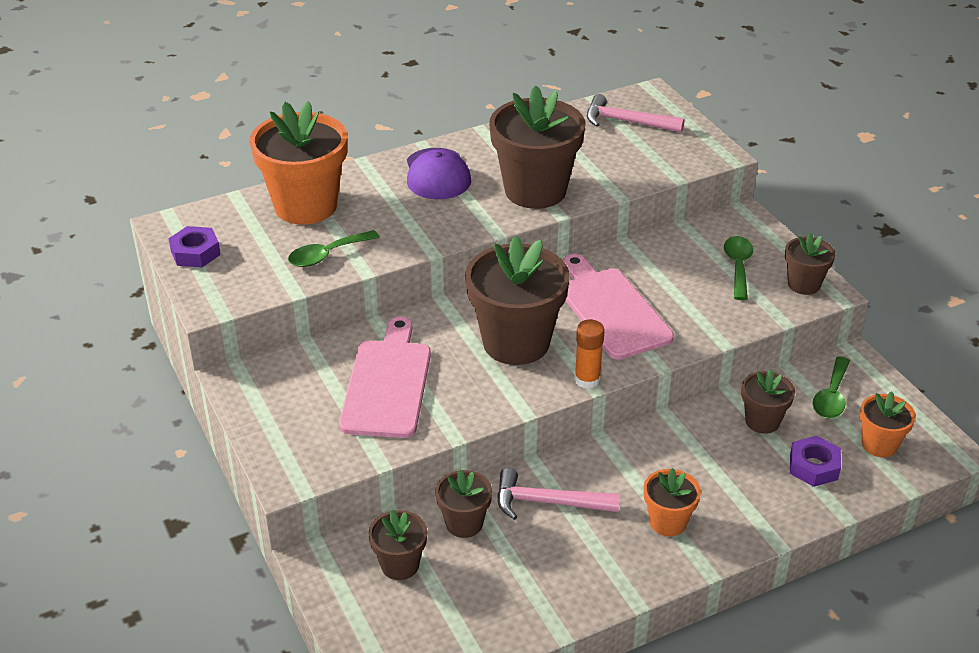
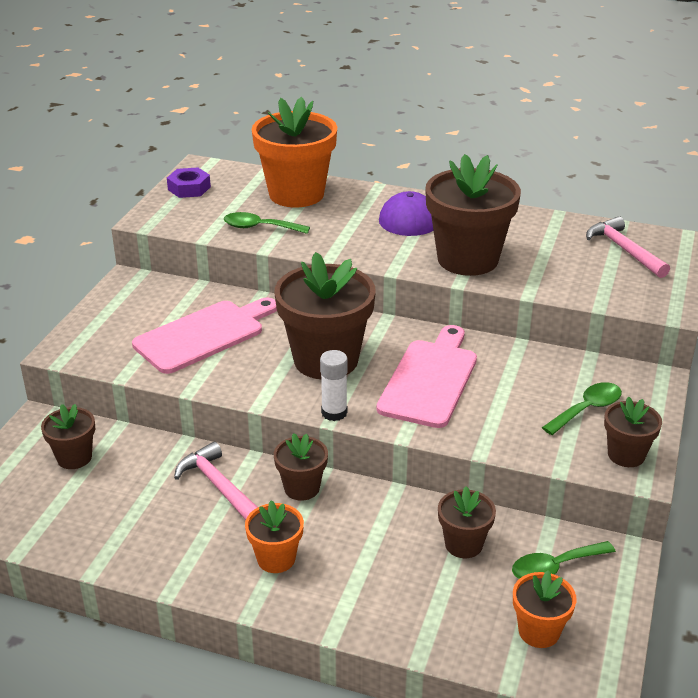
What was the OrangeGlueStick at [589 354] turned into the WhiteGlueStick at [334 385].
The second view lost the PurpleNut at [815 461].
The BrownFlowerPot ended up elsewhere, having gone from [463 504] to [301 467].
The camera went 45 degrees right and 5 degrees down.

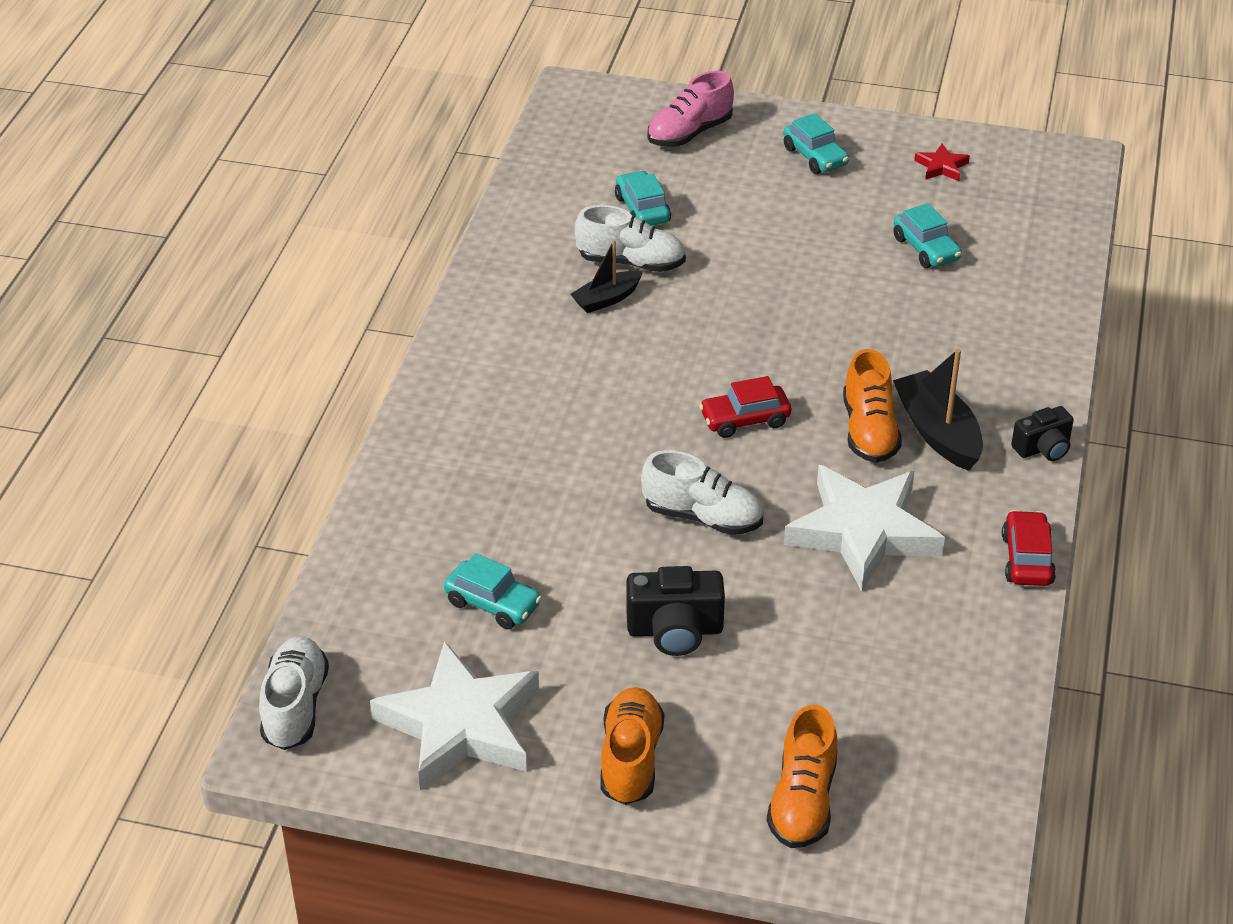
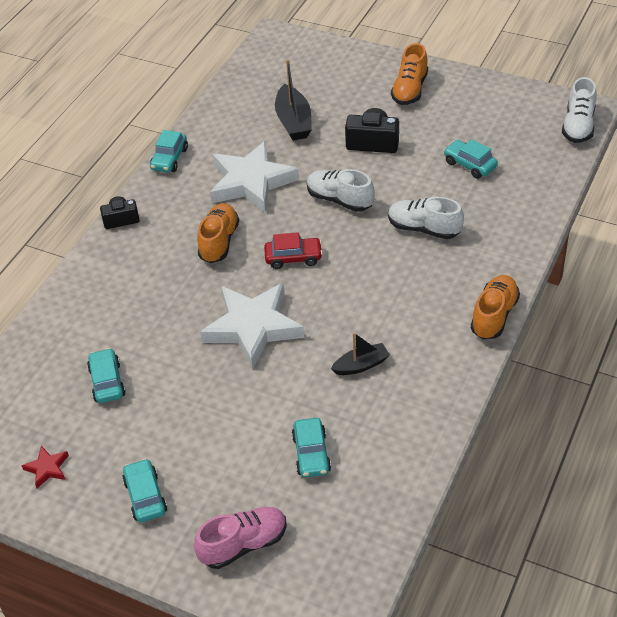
The WhiteShoe ended up elsewhere, having gone from [630 238] to [426 218].
The BlackBoat ended up elsewhere, having gone from [938 410] to [293 99].
What was the RedCar at [1029 548] turned into the TurquoiseCar at [169 151].
The WhiteStar ended up elsewhere, having gone from [454 716] to [252 326].
The OrangeShoe ended up elsewhere, having gone from [802 776] to [495 307].
The camera went 165 degrees left and 5 degrees up.

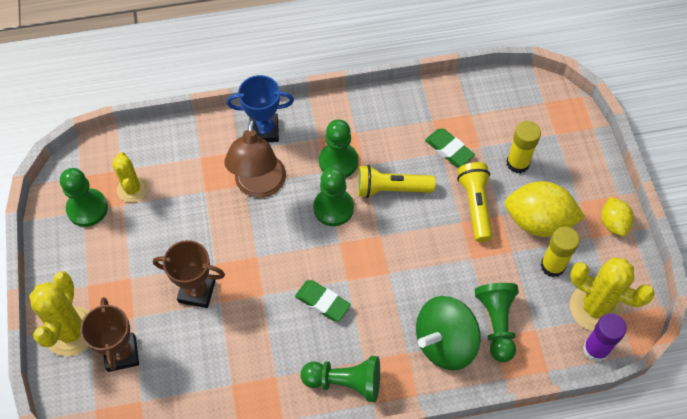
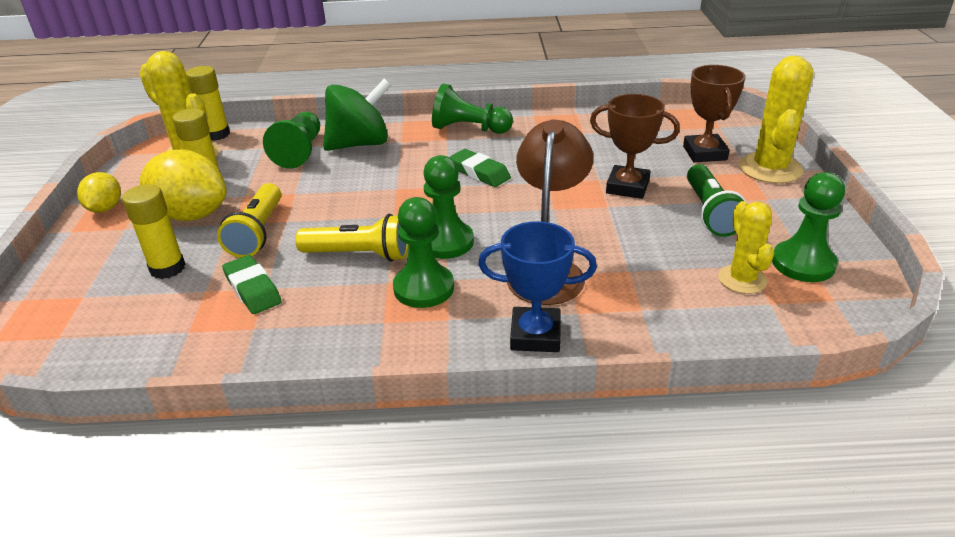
What was the PurpleGlueStick at [605 337] turned into the YellowGlueStick at [208 103].
The second view gained the GreenFlashlight at [716 200].
The camera went 170 degrees left and 25 degrees down.

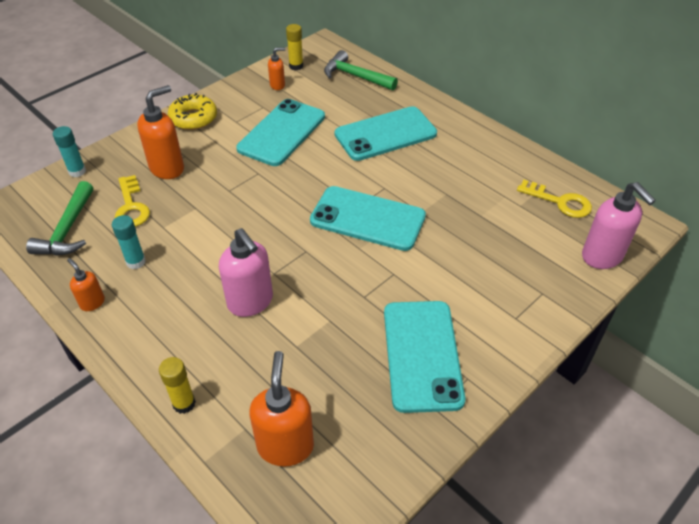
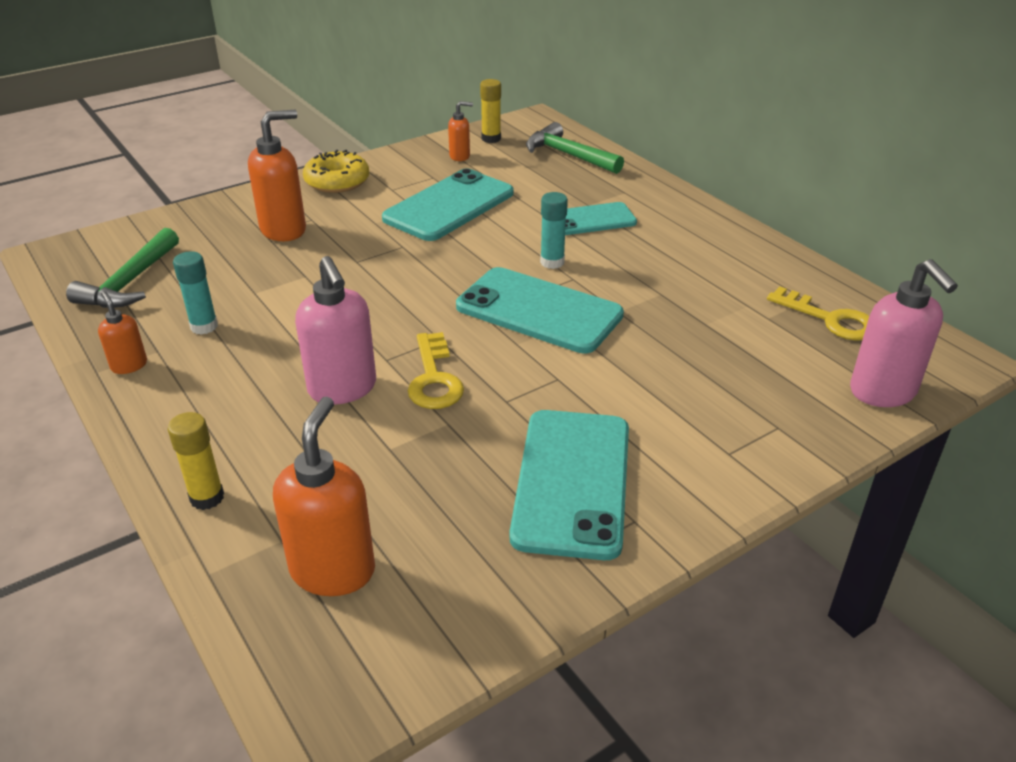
The size of the TurquoisePhone at [386 133] changed by a factor of 0.61.
The TurquoiseGlueStick ended up elsewhere, having gone from [69 151] to [554 230].
The YellowKey ended up elsewhere, having gone from [132 201] to [436 370].
The camera went 10 degrees right and 10 degrees down.

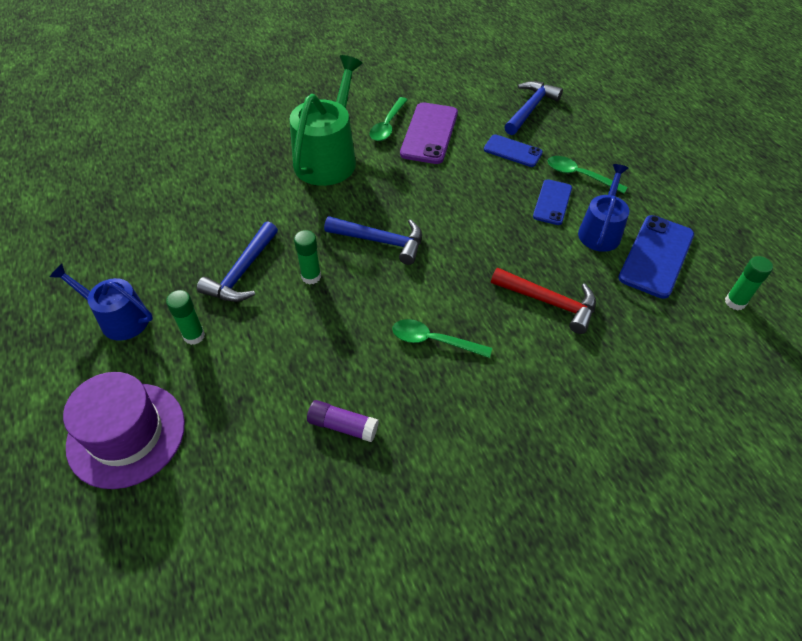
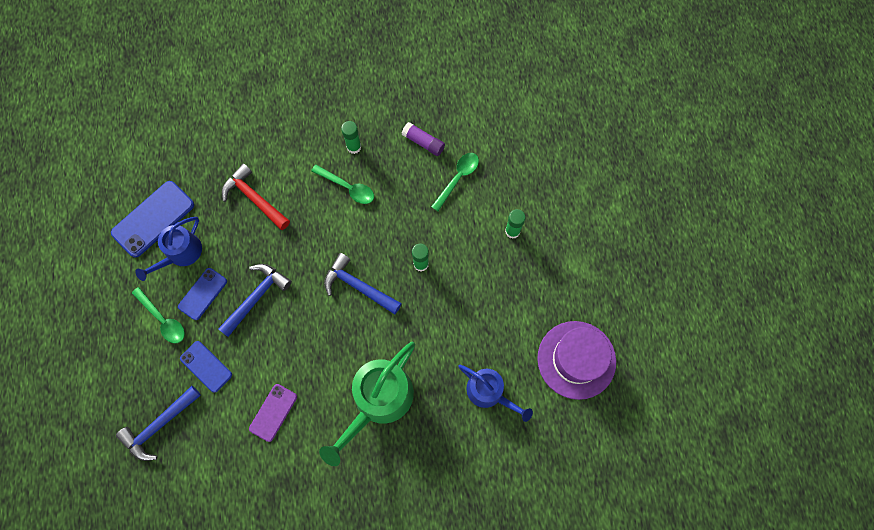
The GreenSpoon ended up elsewhere, having gone from [388 119] to [455 182].
The size of the PurplePhone at [429 133] changed by a factor of 0.62.
The BlueHammer ended up elsewhere, having gone from [237 261] to [255 300].
The GreenGlueStick ended up elsewhere, having gone from [749 283] to [351 137].
The BlueWateringCan ended up elsewhere, having gone from [101 302] to [495 393].
The PurpleHat ended up elsewhere, having gone from [124 430] to [576 360].
The camera went 165 degrees left and 20 degrees up.

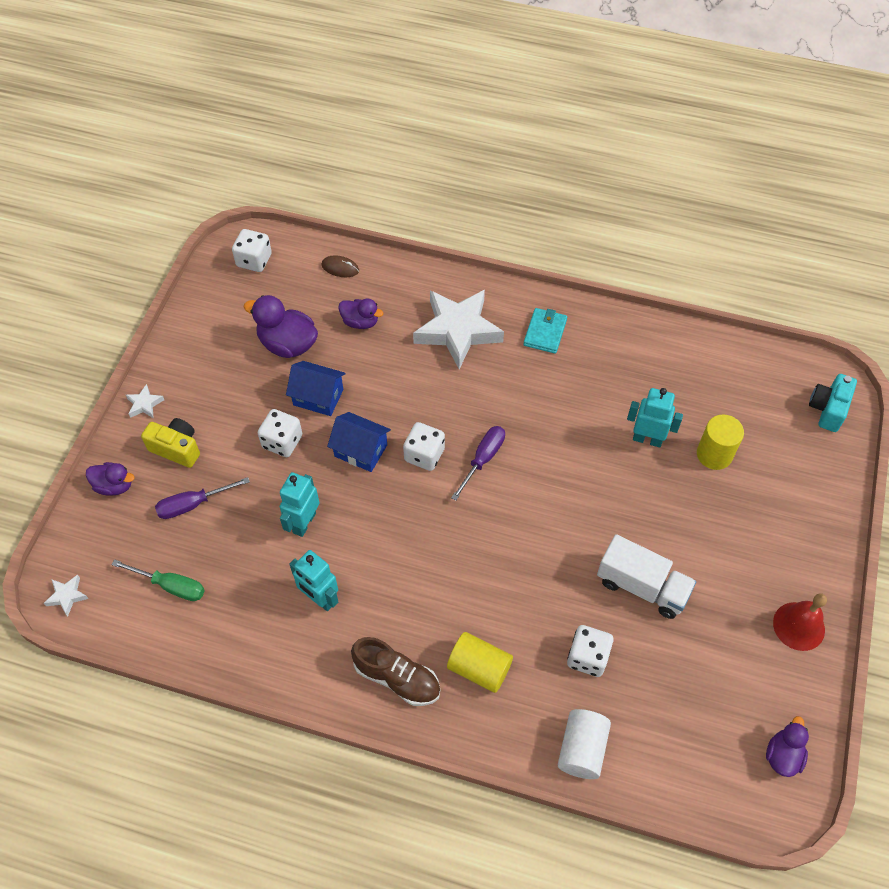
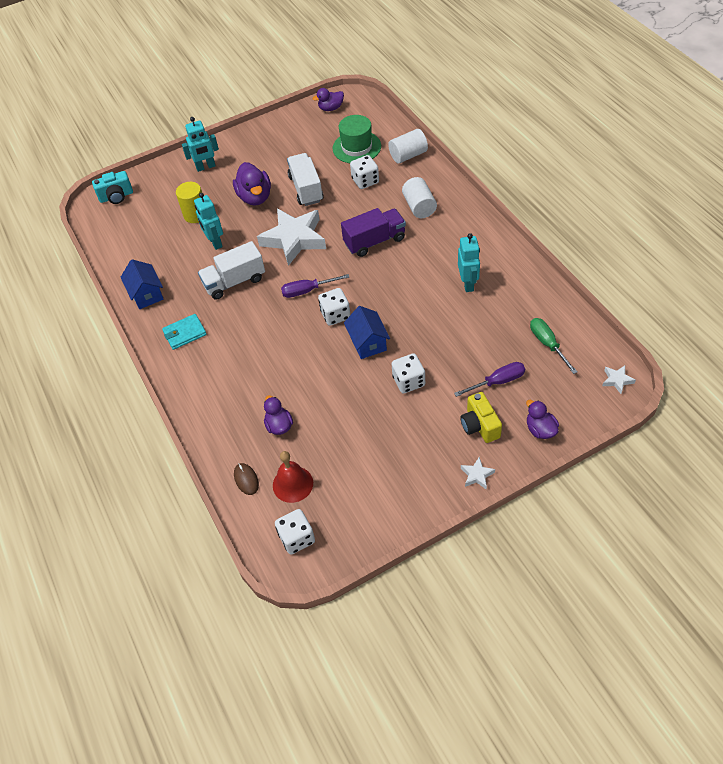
The WhiteStar ended up elsewhere, having gone from [458 329] to [291 237].
The PurpleDuck ended up elsewhere, having gone from [281 326] to [252 184].
The BlueHouse ended up elsewhere, having gone from [316 388] to [142 284].
The TurquoiseRobot ended up elsewhere, having gone from [300 504] to [200 144].
The PurpleScrewdriver at [202 498] ended up facing another way, 45 degrees counterclockwise from before.
The RedBell ended up elsewhere, having gone from [800 622] to [293 477].
What was the YellowCylinder at [480 662] turned into the WhiteCylinder at [419 197].
The second view lost the BrownShoe at [395 671].
The second view gained the GreenHat at [357 139].
The second view gained the PurpleTruck at [373 232].
The second view gained the WhiteTruck at [231 270].
The camera went 130 degrees left and 5 degrees down.

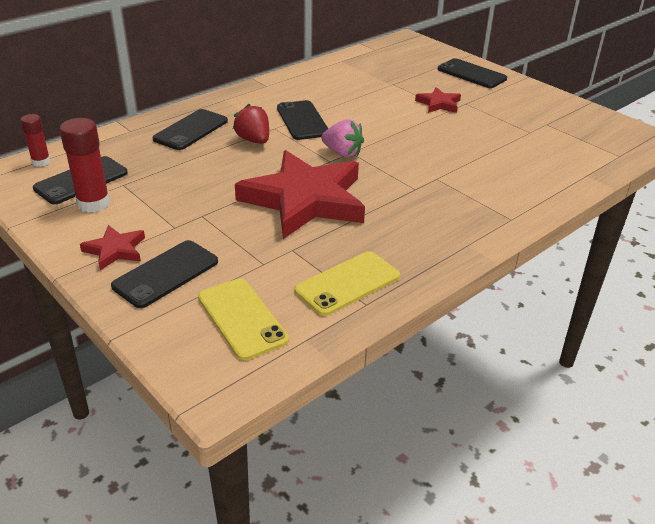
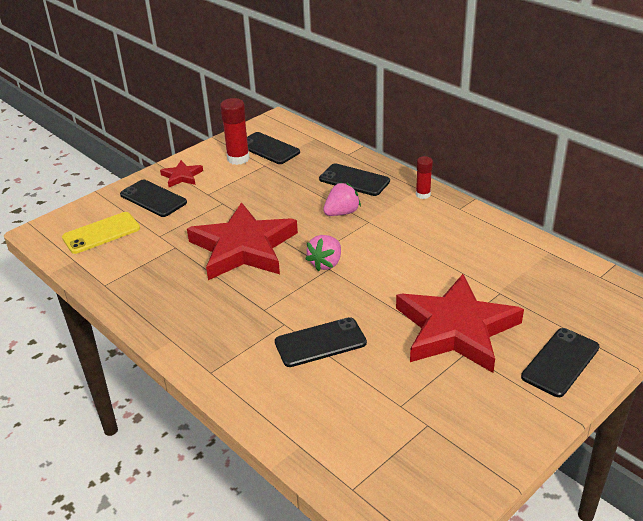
The size of the RedStar at [438 100] changed by a factor of 2.30.
The BlackPhone ended up elsewhere, having gone from [302 120] to [321 342].
What was the RedStrawberry at [251 124] turned into the PinkStrawberry at [342 199].
The RedGlueStick ended up elsewhere, having gone from [36 140] to [424 177].
The second view lost the YellowPhone at [347 283].
The camera went 90 degrees right and 0 degrees up.

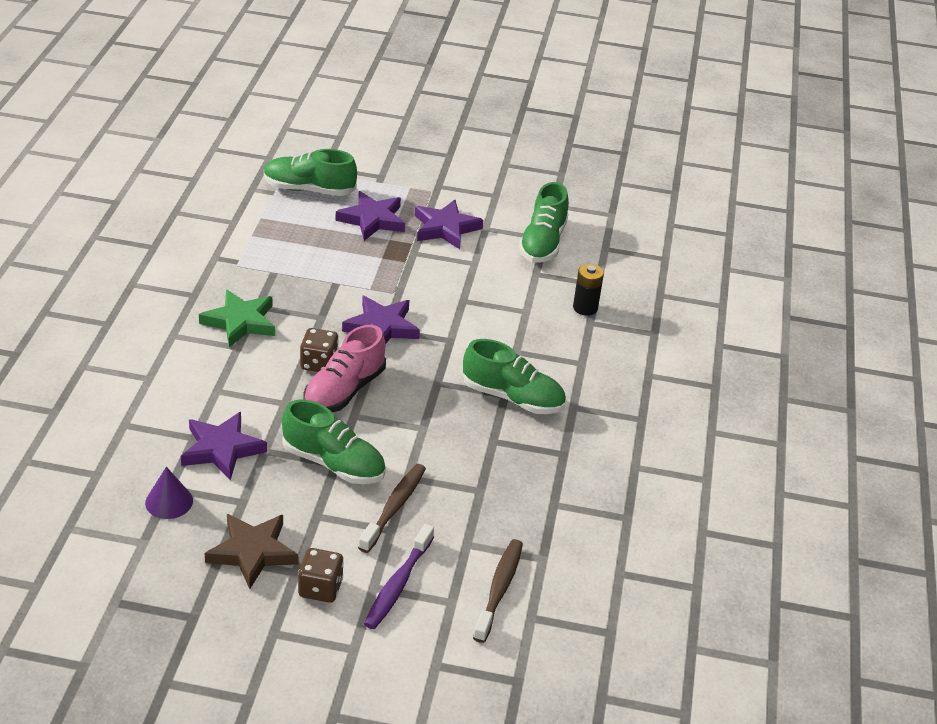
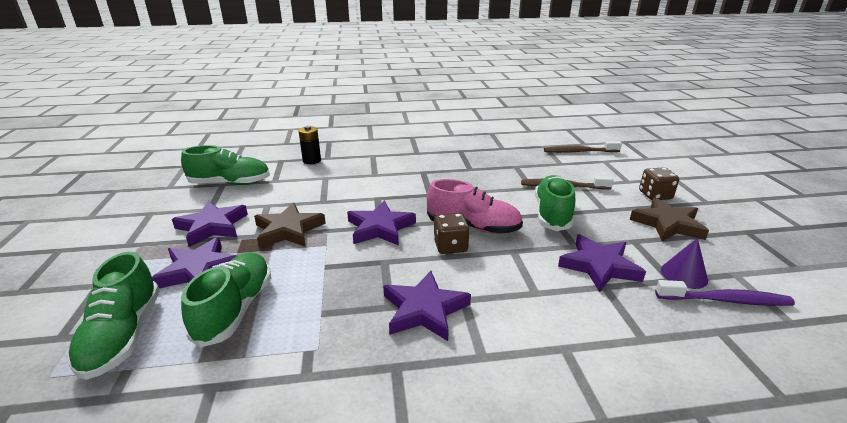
What was the GreenStar at [237 318] turned into the PurpleStar at [427 306].
The GreenShoe ended up elsewhere, having gone from [514 376] to [226 300].
The PurpleToothbrush ended up elsewhere, having gone from [399 576] to [725 293].
The second view gained the BrownStar at [290 225].
The camera went 105 degrees left and 10 degrees down.

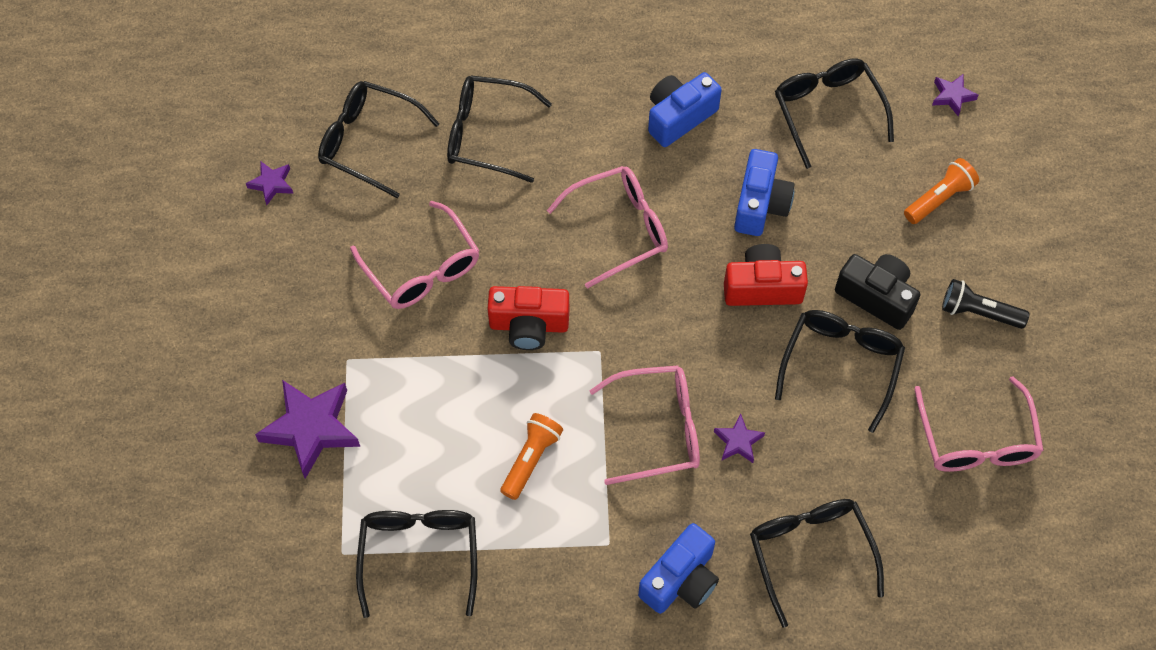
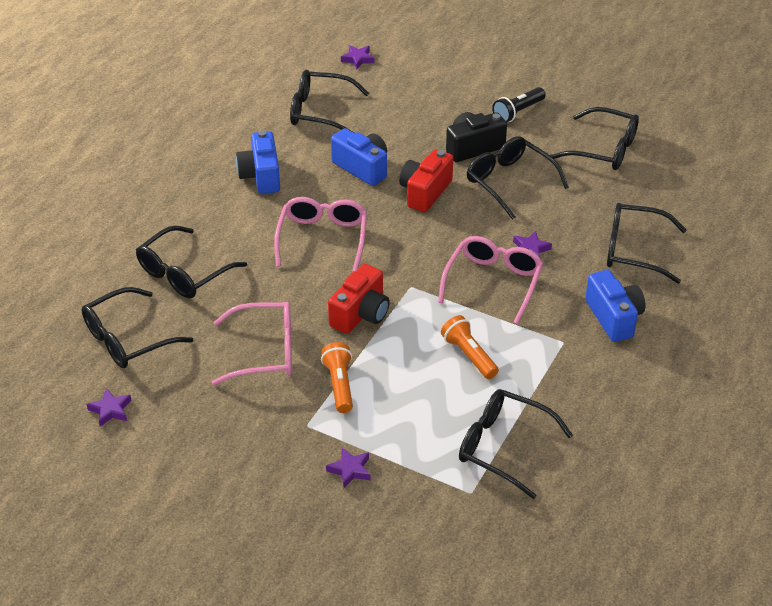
The OrangeFlashlight ended up elsewhere, having gone from [941 191] to [337 377].
What was the PinkGlasses at [979 424] turned into the BlackGlasses at [595 138].
The size of the PurpleStar at [307 429] changed by a factor of 0.50.
The camera went 60 degrees left and 20 degrees down.

